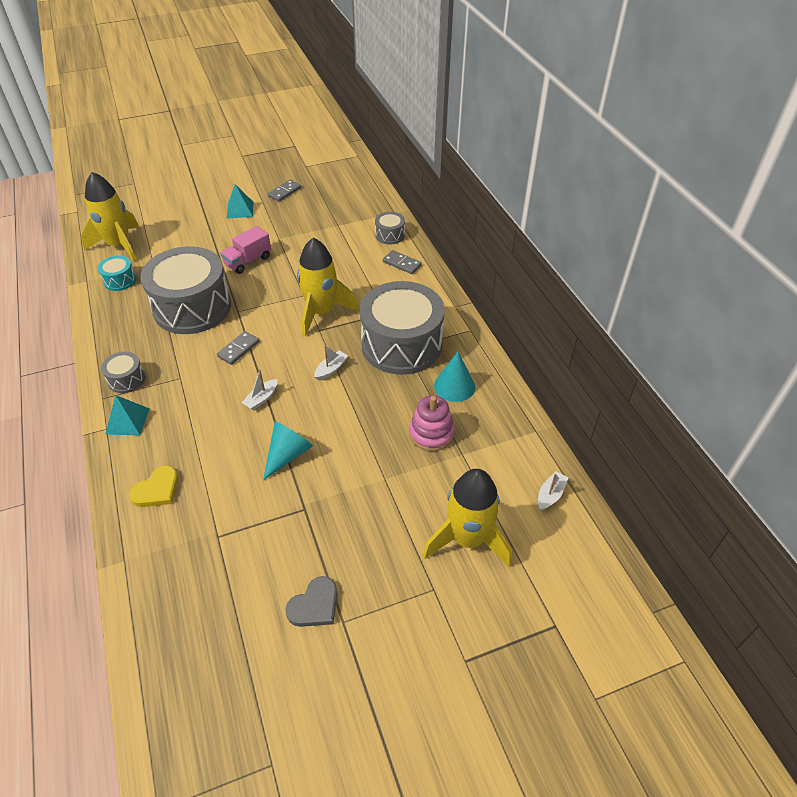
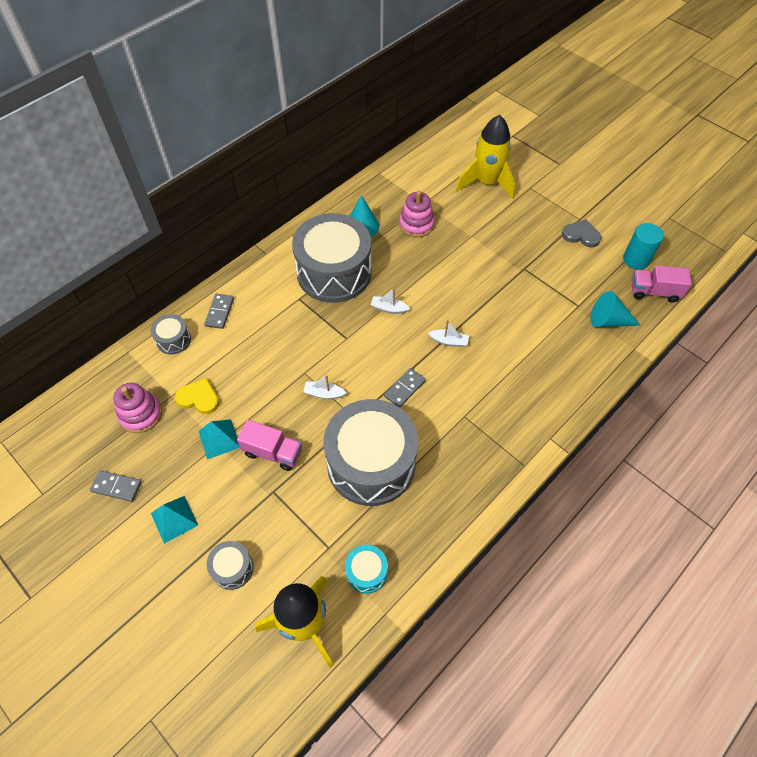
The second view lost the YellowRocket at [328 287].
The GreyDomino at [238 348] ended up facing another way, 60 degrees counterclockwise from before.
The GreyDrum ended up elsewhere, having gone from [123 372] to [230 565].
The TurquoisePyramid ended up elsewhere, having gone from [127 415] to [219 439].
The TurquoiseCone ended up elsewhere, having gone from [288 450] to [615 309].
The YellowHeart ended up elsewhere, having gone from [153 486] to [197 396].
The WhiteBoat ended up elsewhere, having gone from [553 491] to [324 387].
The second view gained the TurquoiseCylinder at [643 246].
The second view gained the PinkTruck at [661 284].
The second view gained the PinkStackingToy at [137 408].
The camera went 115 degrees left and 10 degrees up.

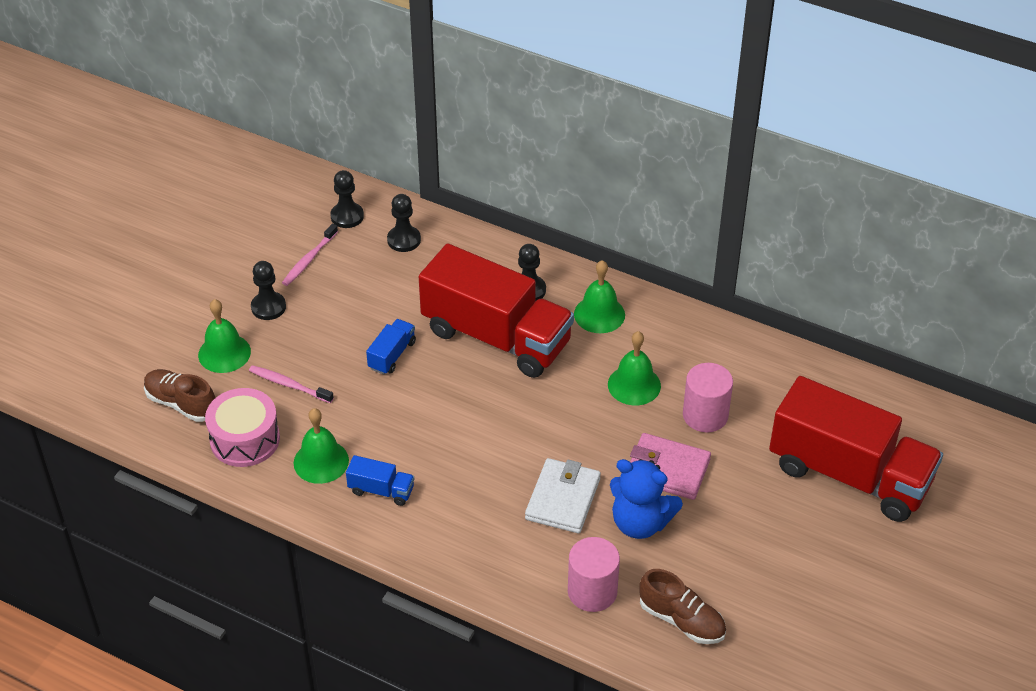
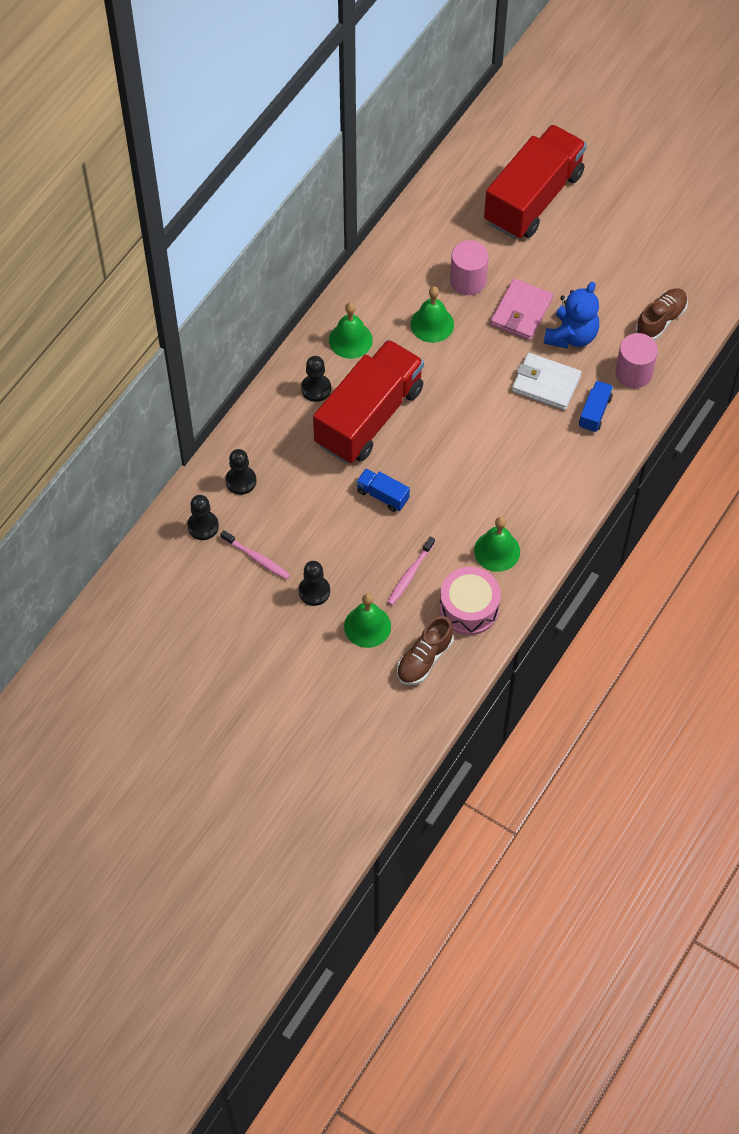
The BlueTruck ended up elsewhere, having gone from [380 480] to [596 406].
The camera went 85 degrees left and 15 degrees up.

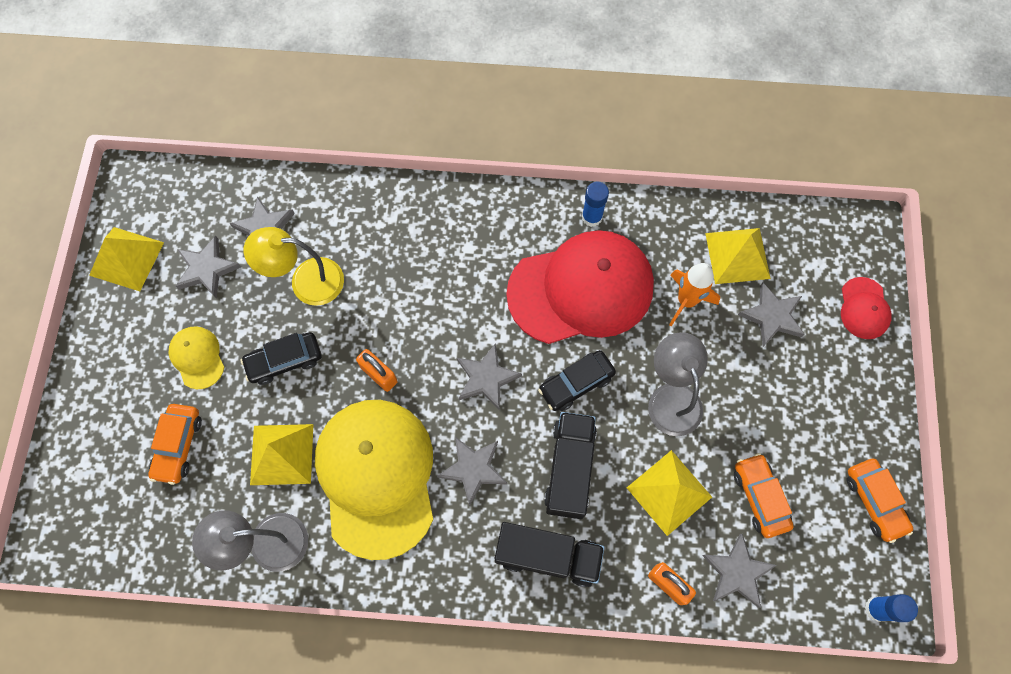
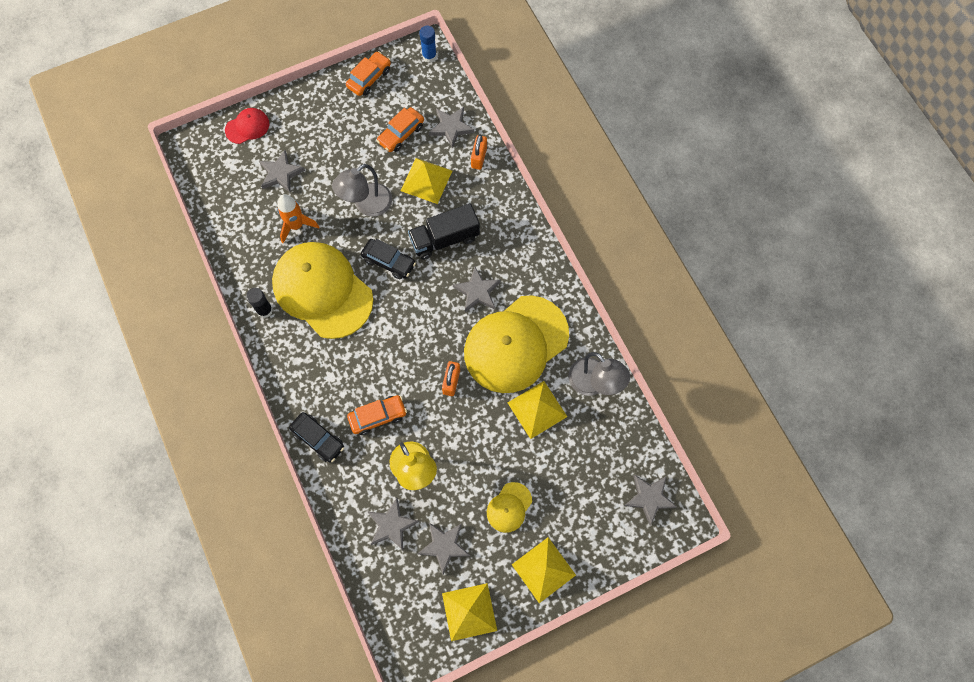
What was the BlueGlueStick at [595 204] turned into the BlackGlueStick at [259 303].
The YellowPyramid ended up elsewhere, having gone from [738 256] to [544 570].
What was the RedCap at [580 287] turned into the YellowCap at [322 290].
The BlackCar ended up elsewhere, having gone from [281 358] to [316 437].
The GreyStar ended up elsewhere, having gone from [489 377] to [650 500].
The OrangeCar ended up elsewhere, having gone from [175 444] to [377 415].
The second view lost the BlackTruck at [550 554].
The camera went 120 degrees left and 0 degrees up.

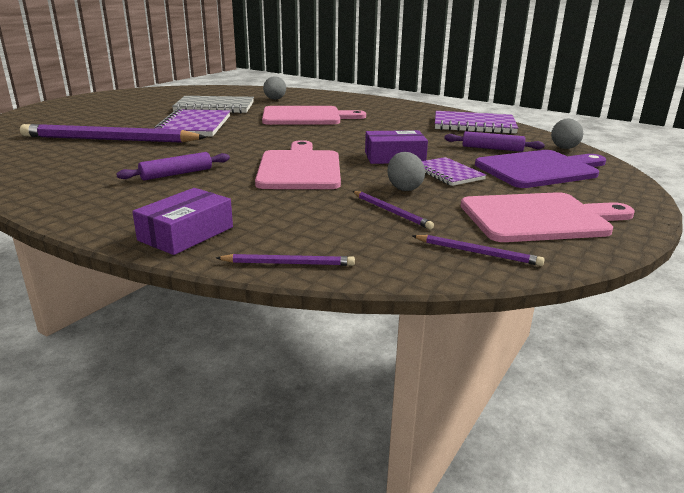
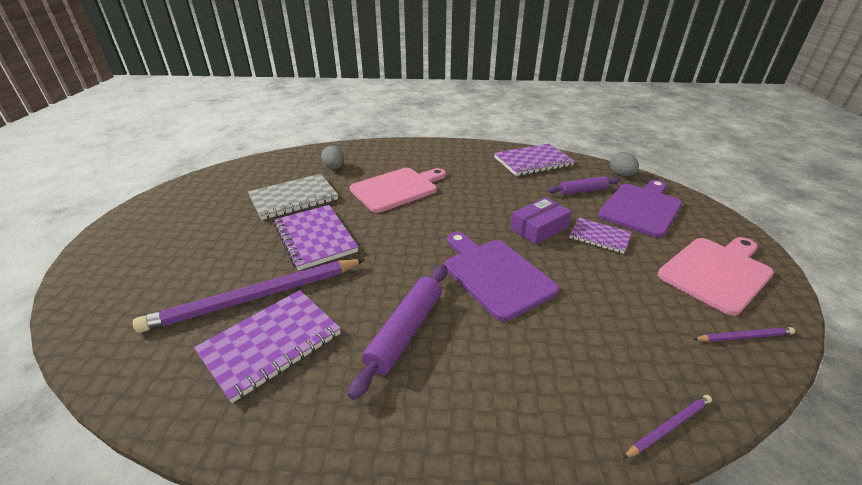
What was the PinkCuttingBoard at [298 164] turned into the PurpleCuttingBoard at [502 276].
The size of the PurpleRollingPin at [173 166] changed by a factor of 1.53.
The second view lost the GreyEgg at [406 171].
The second view lost the PurpleBox at [182 221].
The second view lost the PurplePencil at [393 210].
The second view gained the PurpleNotebook at [267 346].
The camera went 30 degrees left and 10 degrees up.

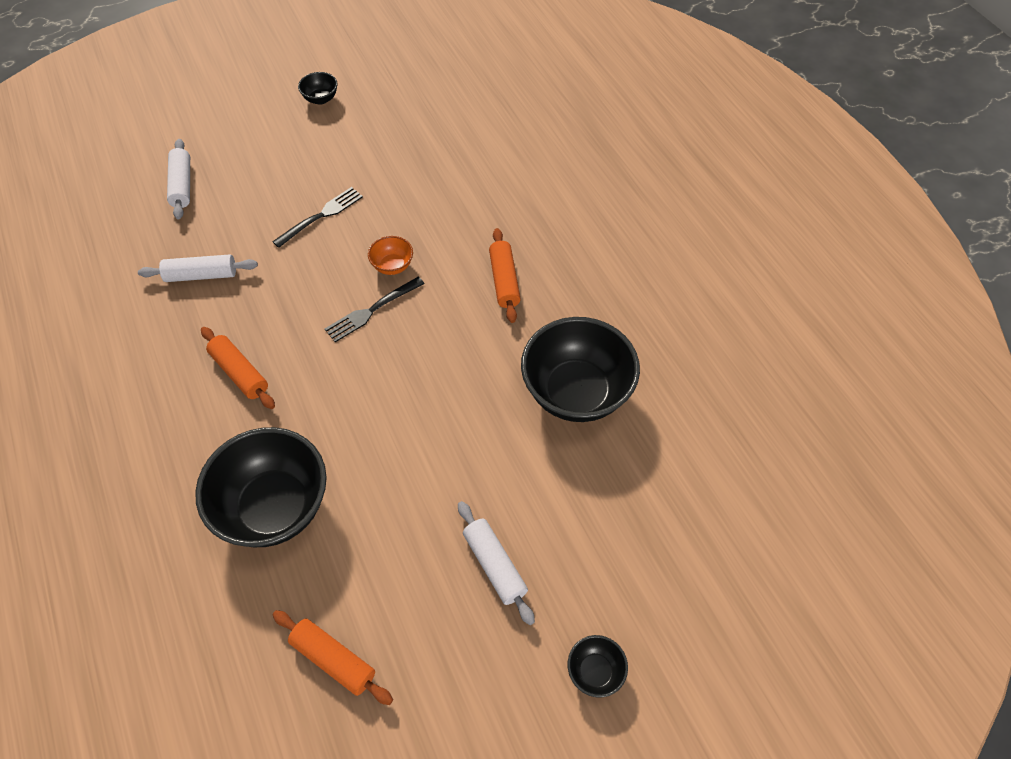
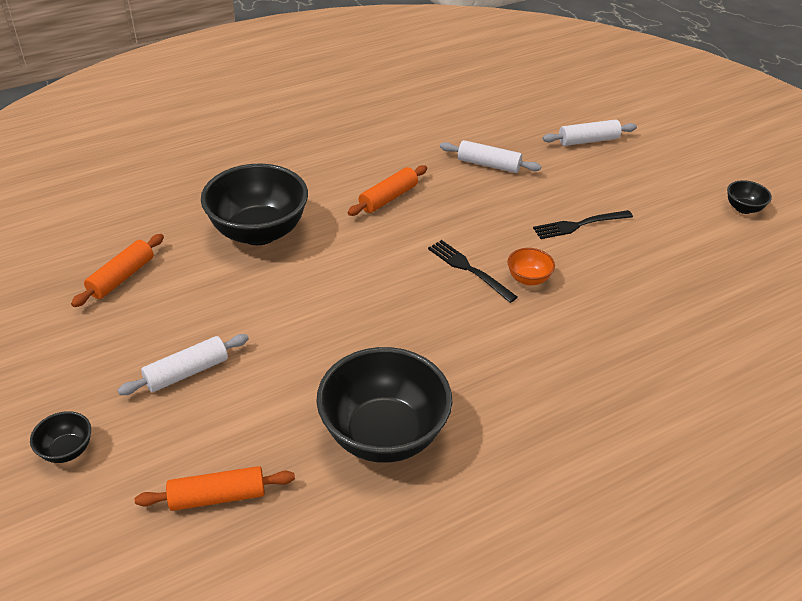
The BlackFork at [317 217] ended up facing another way, 120 degrees clockwise from before.
The OrangeRollingPin ended up elsewhere, having gone from [505 275] to [215 488].
The WhiteRollingPin at [198 268] ended up facing another way, 60 degrees counterclockwise from before.
The camera went 85 degrees right and 15 degrees down.

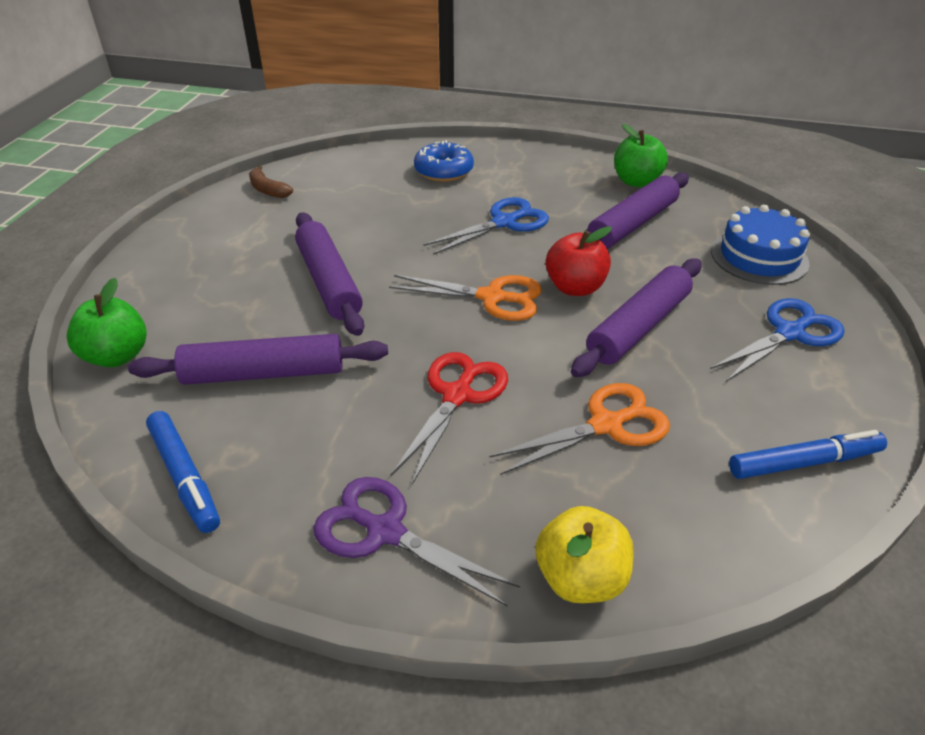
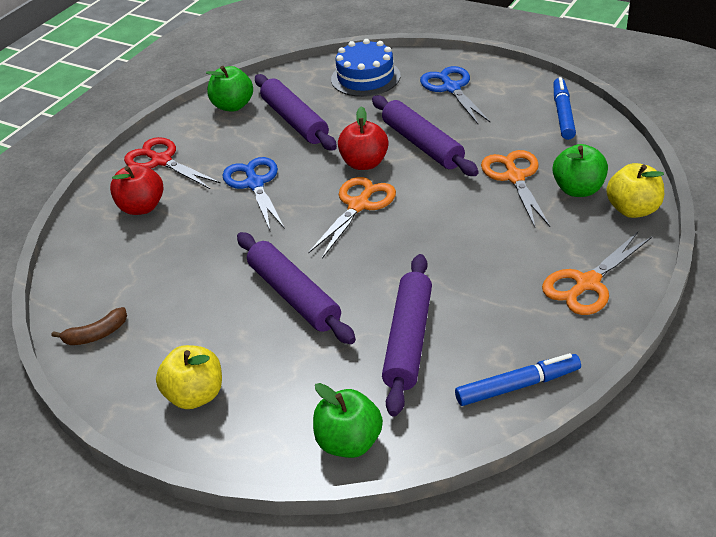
Where the BlueDonut stood at [444 161], the RedApple came to stand at [136 189].
The PurpleRollingPin at [329 274] ended up facing another way, 60 degrees clockwise from before.
The RedScissors ended up elsewhere, having gone from [449 418] to [172 163].
What was the PurpleScissors at [416 541] turned into the OrangeScissors at [597 273].
The second view gained the GreenApple at [580 170].
The second view gained the YellowApple at [189 377].
The camera went 70 degrees left and 0 degrees up.

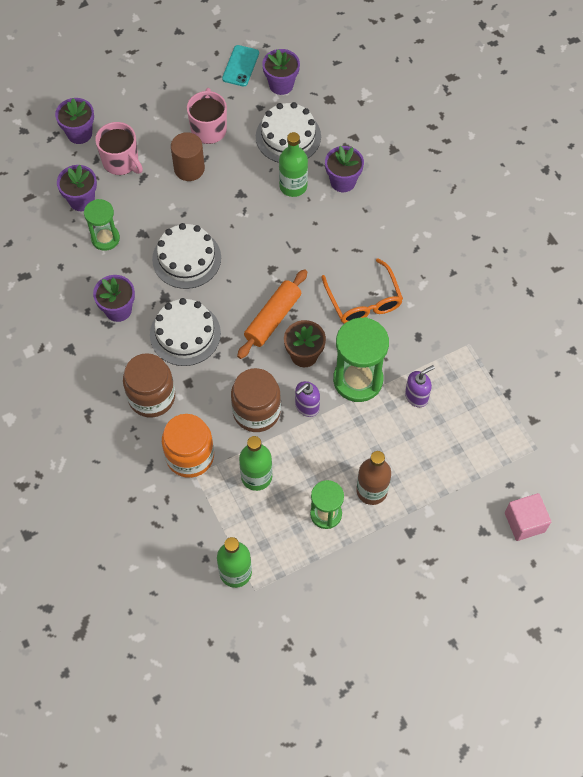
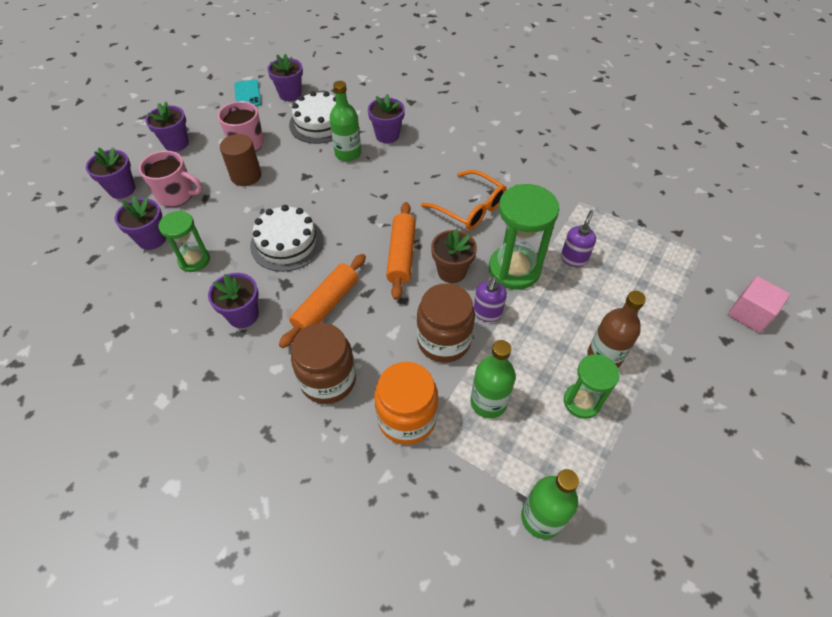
Where the WhiteCake stood at [185 332], the OrangeRollingPin came to stand at [322 301].
The second view gained the PurpleFlowerPot at [167 127].
The camera went 30 degrees left and 10 degrees down.

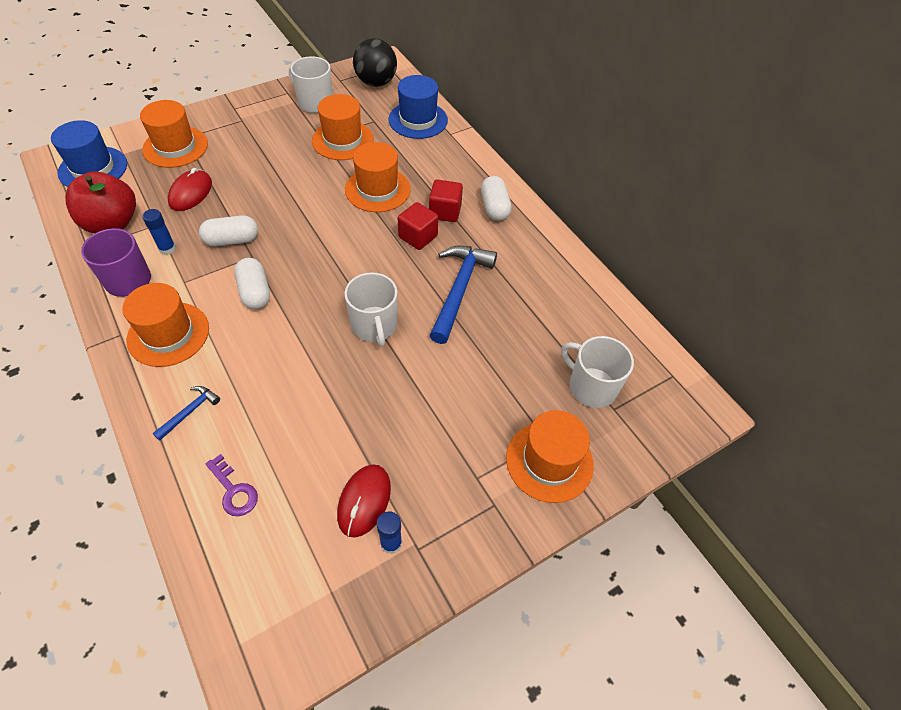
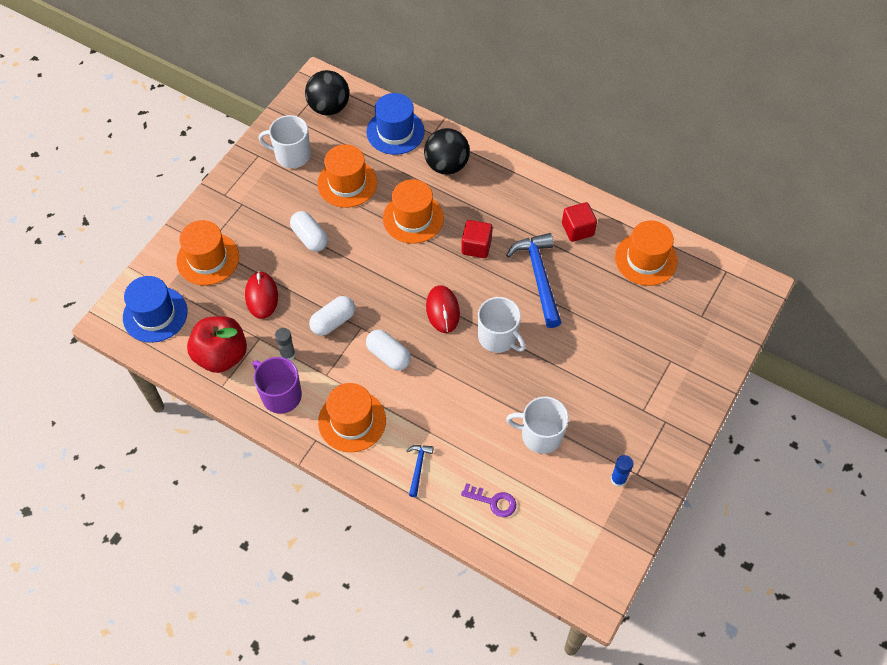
The WhiteCapsule ended up elsewhere, having gone from [496 198] to [309 231].
The RedCube ended up elsewhere, having gone from [446 200] to [579 222].
What was the BlueGlueStick at [159 232] turned into the GreyGlueStick at [285 344].
The WhiteMug ended up elsewhere, having gone from [597 372] to [537 425].
The OrangeHat ended up elsewhere, having gone from [550 456] to [646 253].
The RedMouse ended up elsewhere, having gone from [364 501] to [443 309].
The second view gained the BlackBall at [447 151].
The camera went 25 degrees left and 5 degrees up.

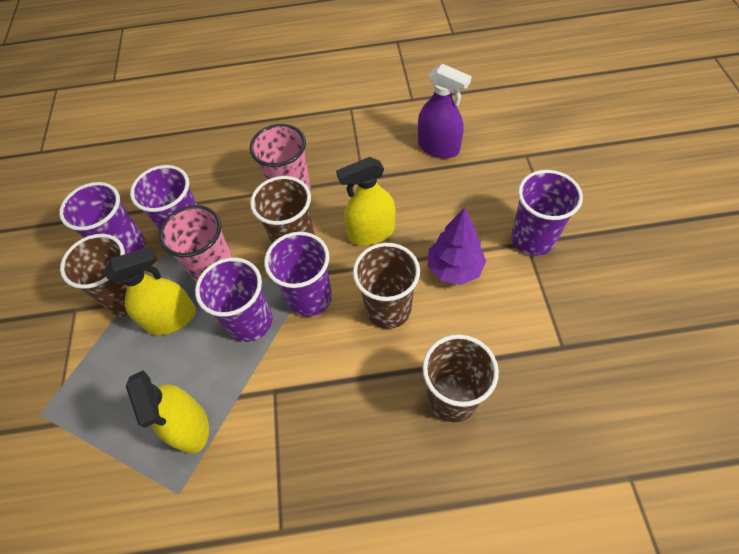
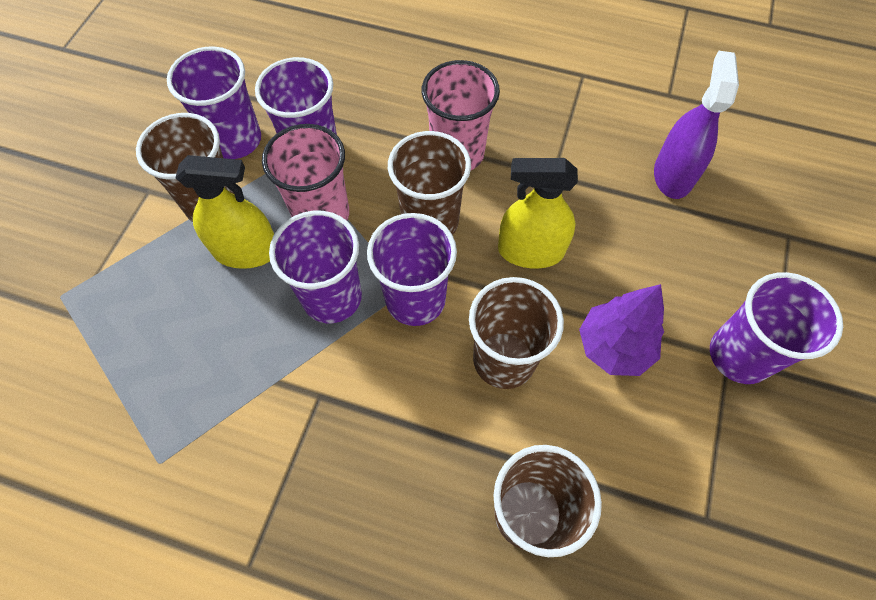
The PurpleSprayBottle at [445 111] ended up facing another way, 135 degrees counterclockwise from before.
The second view lost the YellowSprayBottle at [167 412].
The camera went 20 degrees right and 5 degrees up.

